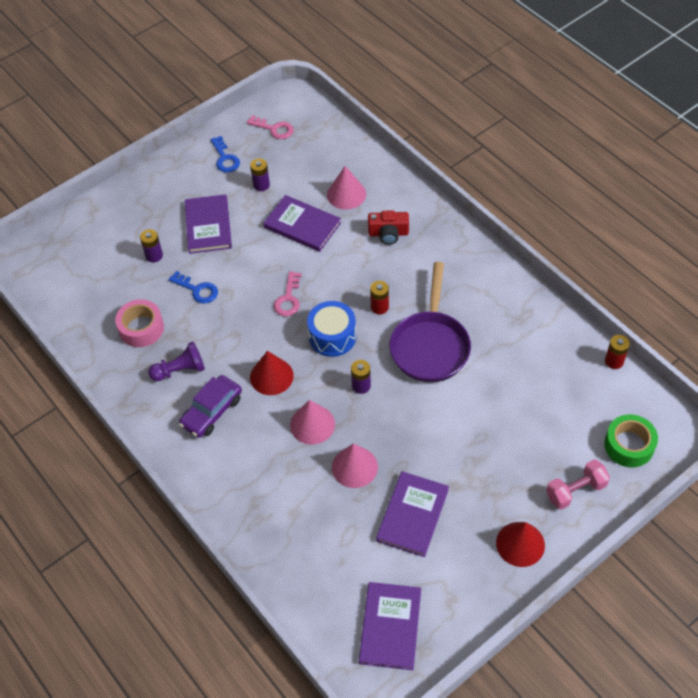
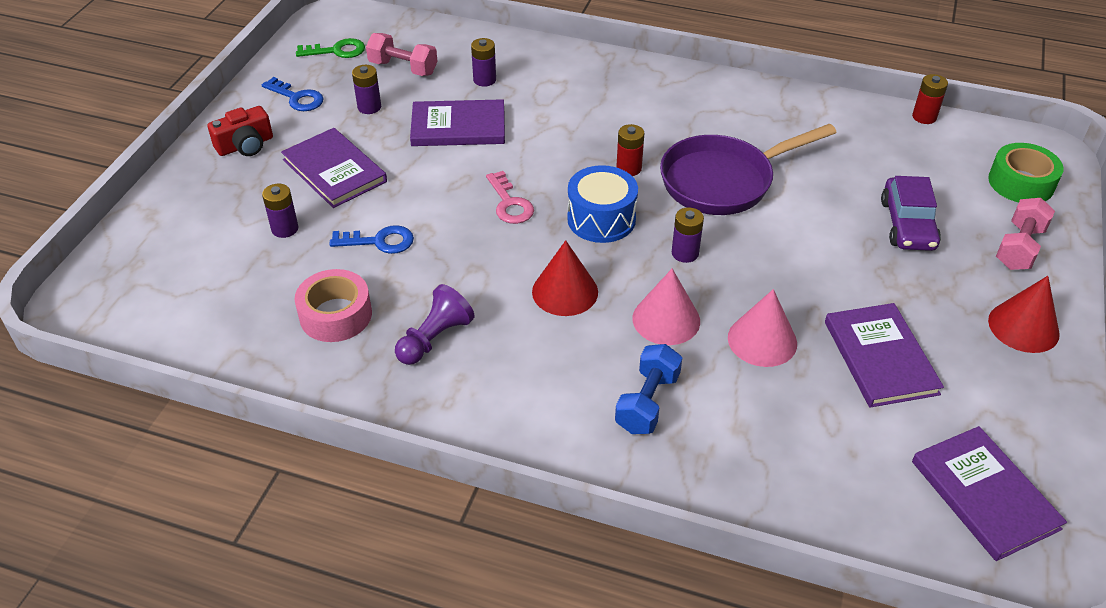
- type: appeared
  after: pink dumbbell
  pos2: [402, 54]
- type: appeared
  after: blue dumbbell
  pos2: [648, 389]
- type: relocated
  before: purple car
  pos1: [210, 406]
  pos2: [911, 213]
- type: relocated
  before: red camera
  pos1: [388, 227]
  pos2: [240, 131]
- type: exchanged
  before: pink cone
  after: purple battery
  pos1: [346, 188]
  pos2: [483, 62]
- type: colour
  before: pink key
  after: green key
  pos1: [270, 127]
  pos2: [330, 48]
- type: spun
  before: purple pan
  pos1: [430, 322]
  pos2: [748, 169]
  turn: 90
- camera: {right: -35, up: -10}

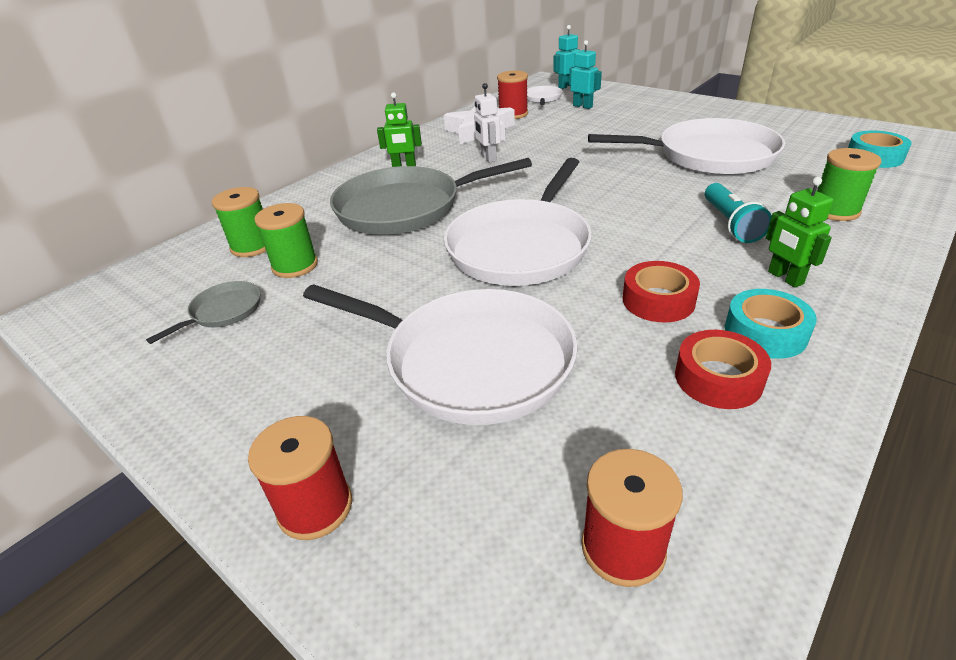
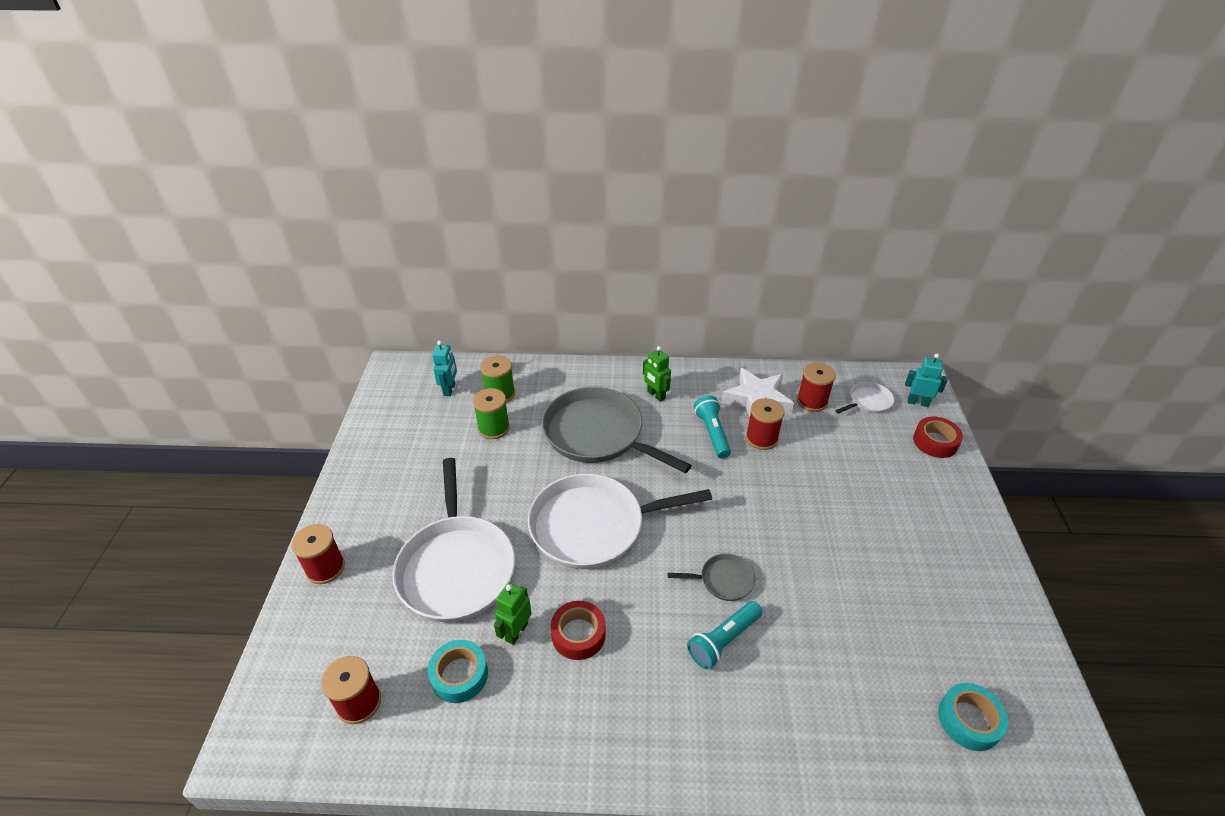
- type: missing
  before: white pan
  pos1: [686, 146]
- type: missing
  before: green spool
  pos1: [849, 184]
- type: appeared
  after: red spool
  pos2: [765, 424]
- type: relocated
  before: grey pan
  pos1: [203, 312]
  pos2: [712, 577]
- type: relocated
  before: turquoise robot
  pos1: [585, 74]
  pos2: [444, 368]
- type: relocated
  before: red tape
  pos1: [723, 369]
  pos2: [938, 437]
- type: relocated
  before: turquoise tape
  pos1: [771, 324]
  pos2: [458, 671]
- type: relocated
  before: green robot
  pos1: [799, 232]
  pos2: [513, 614]
- type: exchanged
  before: white robot
  after: turquoise flashlight
  pos1: [487, 123]
  pos2: [712, 426]
- camera: {right: 50, up: 5}

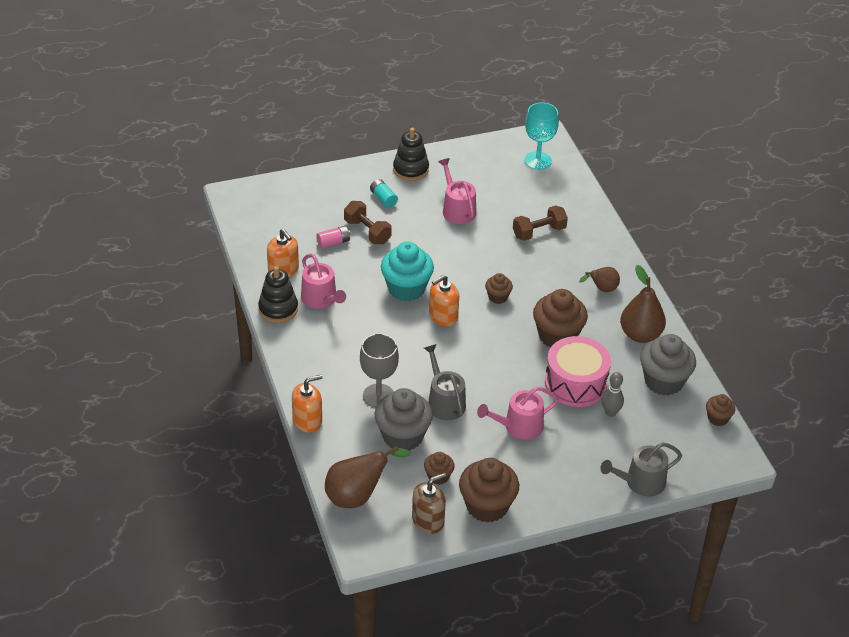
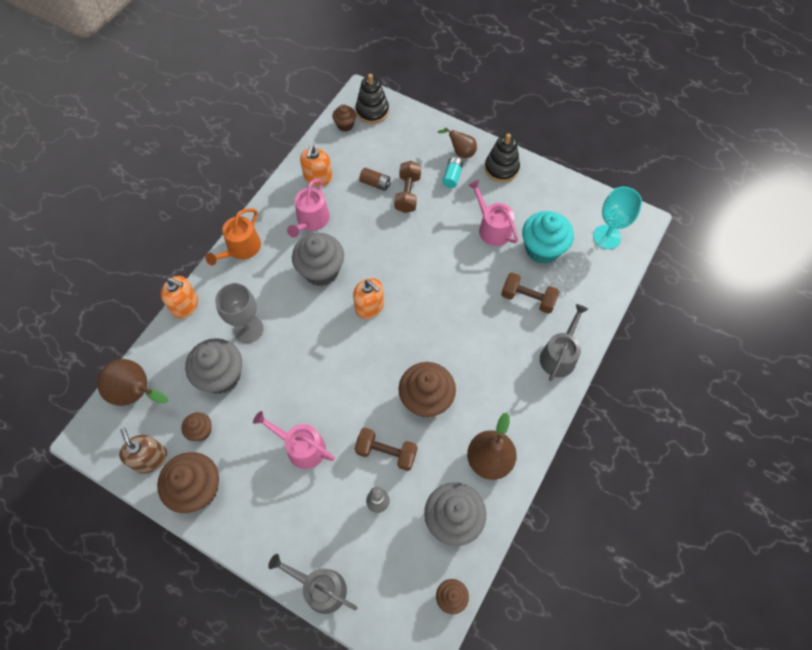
- type: appeared
  after: orange watering can
  pos2: [233, 236]
- type: appeared
  after: grey cupcake
  pos2: [318, 259]
- type: relocated
  before: black stacking toy
  pos1: [278, 294]
  pos2: [372, 99]
- type: relocated
  before: turquoise cupcake
  pos1: [407, 271]
  pos2: [548, 237]
- type: relocated
  before: grey watering can
  pos1: [445, 382]
  pos2: [564, 342]
- type: relocated
  before: brown cupcake
  pos1: [499, 288]
  pos2: [344, 117]
- type: relocated
  before: brown pear
  pos1: [599, 279]
  pos2: [457, 142]
- type: exchanged
  before: pink drum
  after: brown dumbbell
  pos1: [578, 371]
  pos2: [386, 449]
- type: colour
  before: pink battery
  after: brown battery
  pos1: [333, 237]
  pos2: [374, 179]
- type: spun
  before: brown soap dispenser
  pos1: [429, 503]
  pos2: [143, 451]
  turn: -135
- type: spun
  before: orange soap dispenser
  pos1: [444, 300]
  pos2: [368, 298]
  turn: -150
- type: spun
  before: pink watering can
  pos1: [457, 191]
  pos2: [493, 213]
  turn: -60
- camera: {right: 50, up: 20}

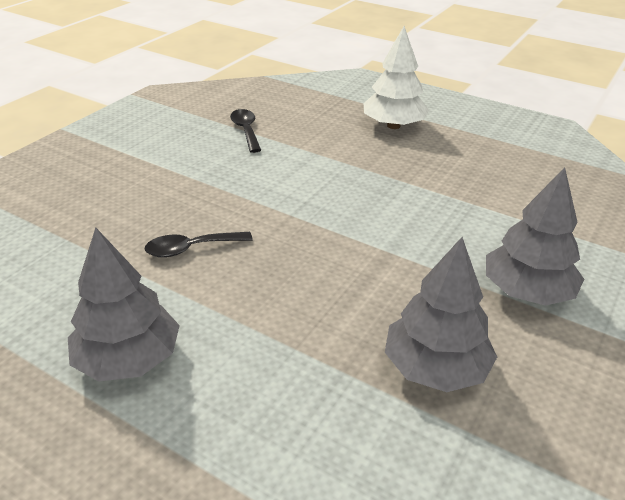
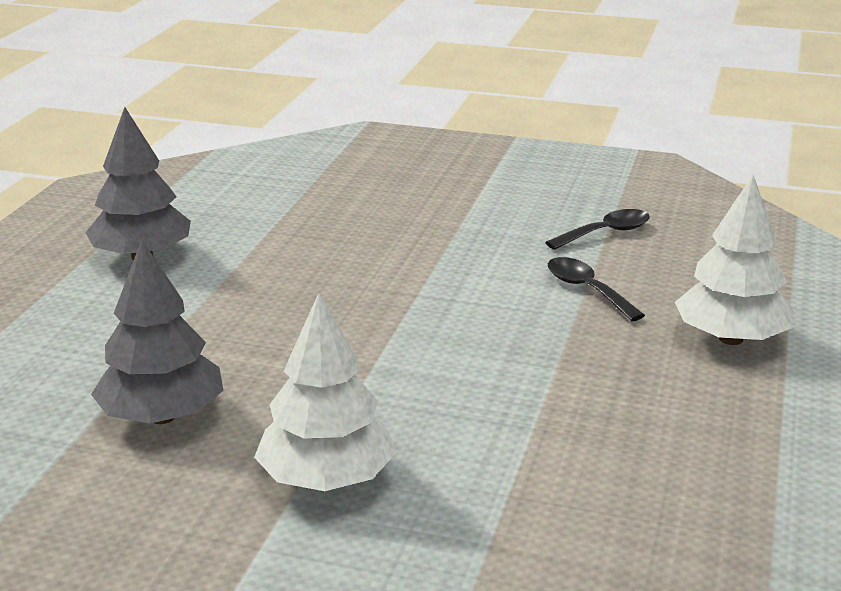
- type: relocated
  before: black spoon
  pos1: [198, 244]
  pos2: [596, 289]
- type: colour
  before: grey tree
  after: white tree
  pos1: [535, 236]
  pos2: [325, 392]
- camera: {right: 75, up: -10}

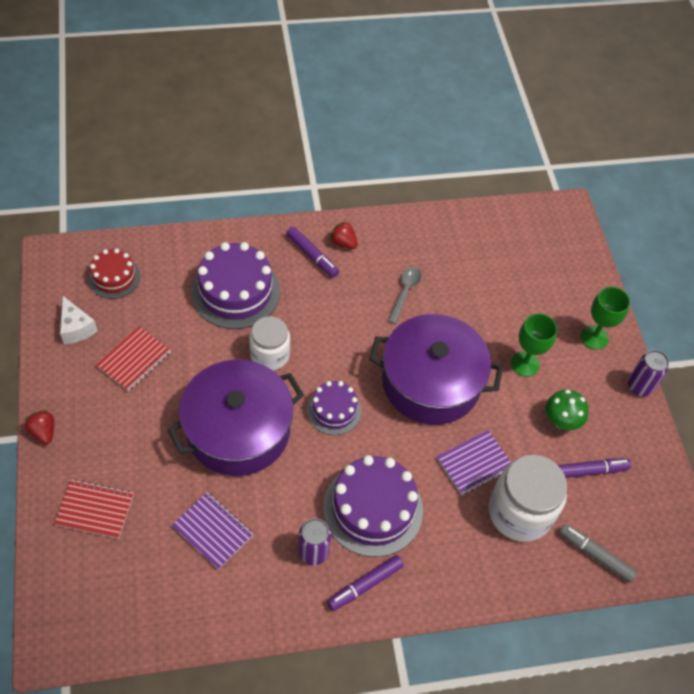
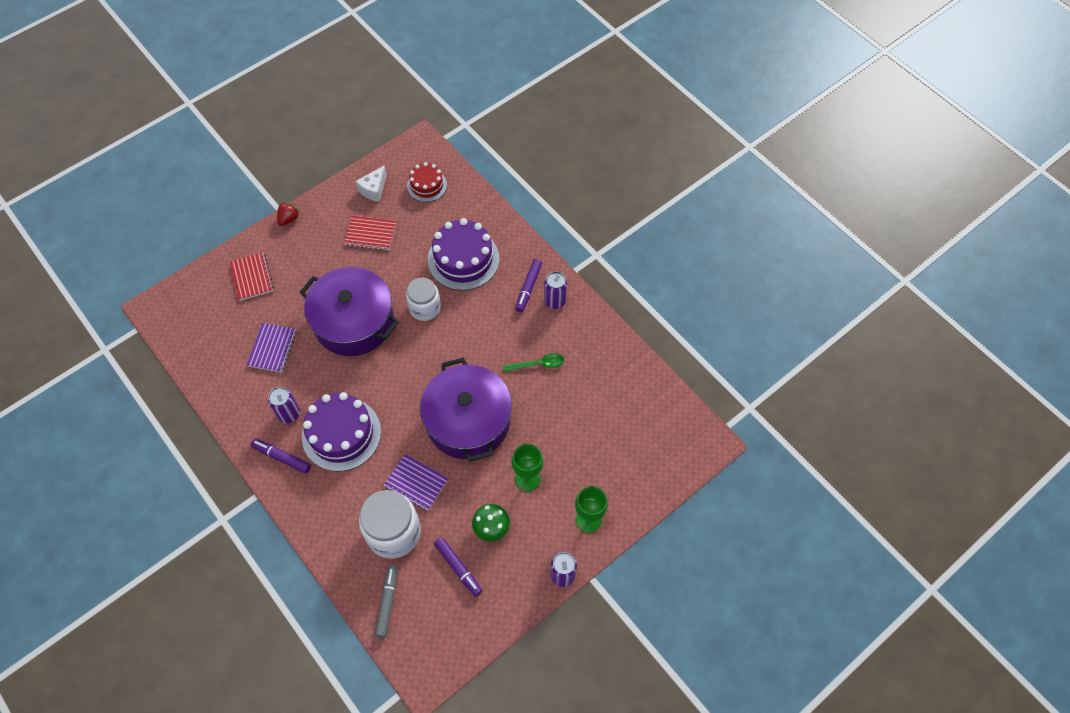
- type: missing
  before: purple cake
  pos1: [334, 408]
- type: exchanged
  before: red strawberry
  after: purple can
  pos1: [343, 235]
  pos2: [555, 290]
- type: colour
  before: grey spoon
  after: green spoon
  pos1: [404, 295]
  pos2: [533, 362]
- camera: {right: 65, up: 5}

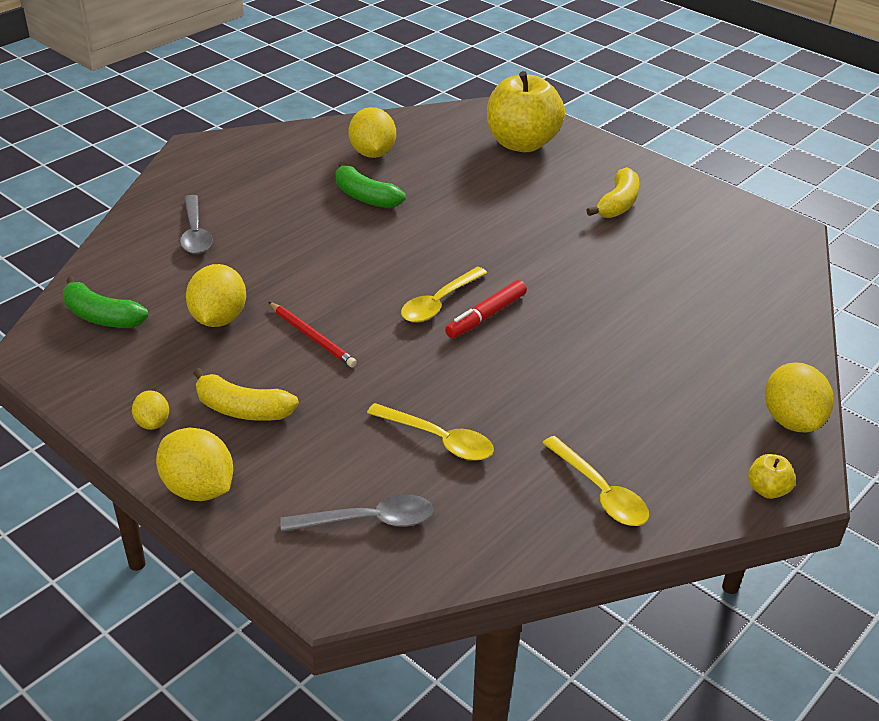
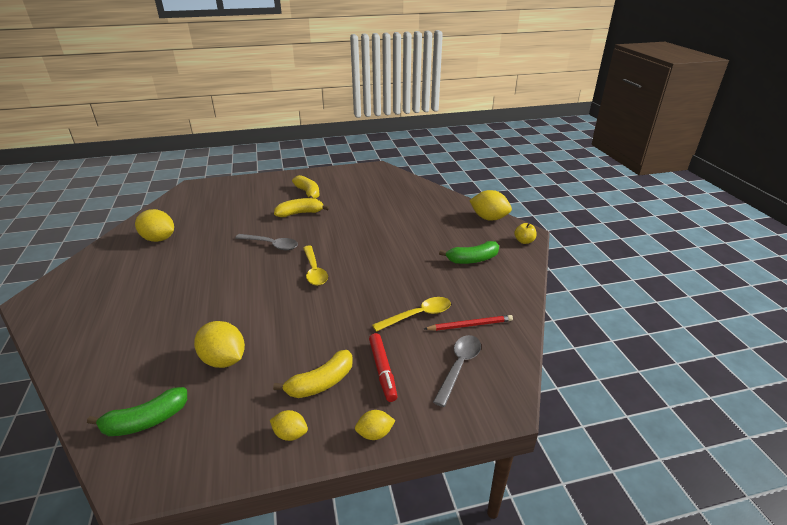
- type: missing
  before: yellow apple
  pos1: [526, 111]
- type: missing
  before: yellow spoon
  pos1: [595, 481]
- type: appeared
  after: yellow banana
  pos2: [301, 207]
- type: relocated
  before: grey spoon
  pos1: [196, 224]
  pos2: [266, 242]
- type: relocated
  before: red pencil
  pos1: [313, 335]
  pos2: [468, 323]
- type: relocated
  before: green banana
  pos1: [370, 185]
  pos2: [469, 252]
- type: relocated
  before: red marker
  pos1: [486, 309]
  pos2: [383, 367]
- type: size
  before: yellow lemon
  pos1: [194, 464]
  pos2: [375, 425]
  scale: 0.55
- camera: {right: -55, up: -5}

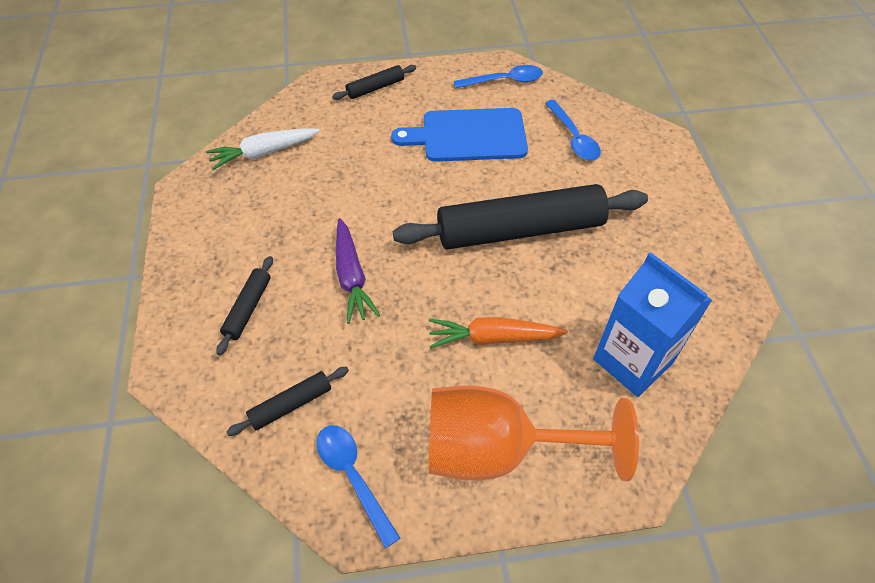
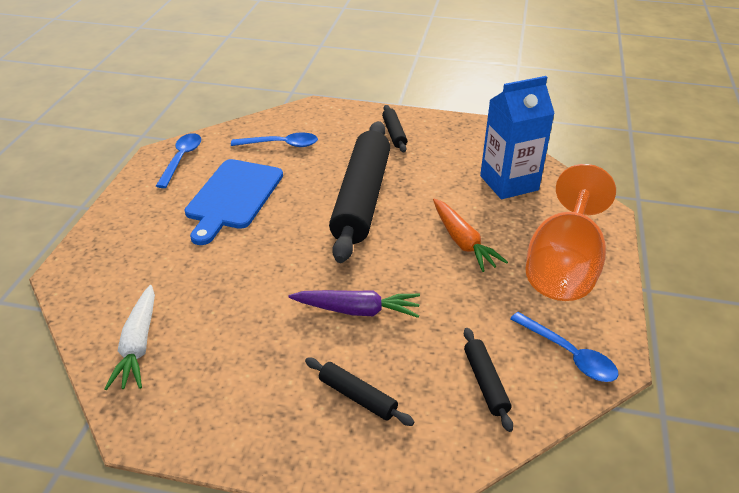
- type: relocated
  before: black rolling pin
  pos1: [374, 82]
  pos2: [394, 129]
- type: spun
  before: blue spoon
  pos1: [358, 486]
  pos2: [564, 347]
  turn: -120
- type: spun
  before: orange carrot
  pos1: [498, 333]
  pos2: [470, 235]
  turn: -45
- camera: {right: -70, up: -15}

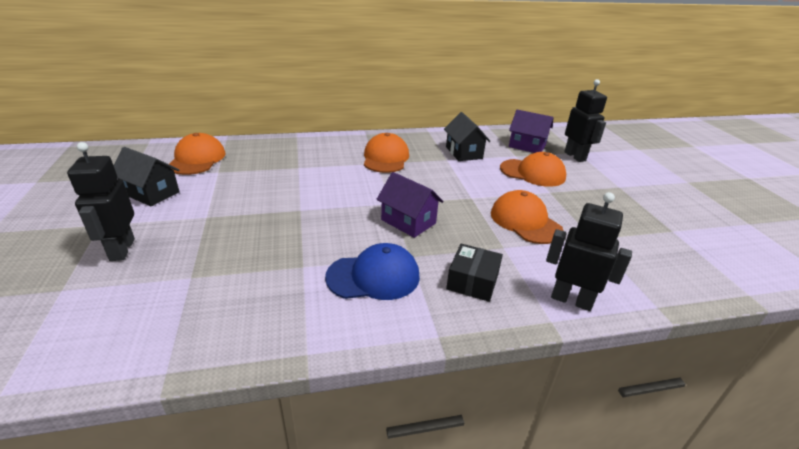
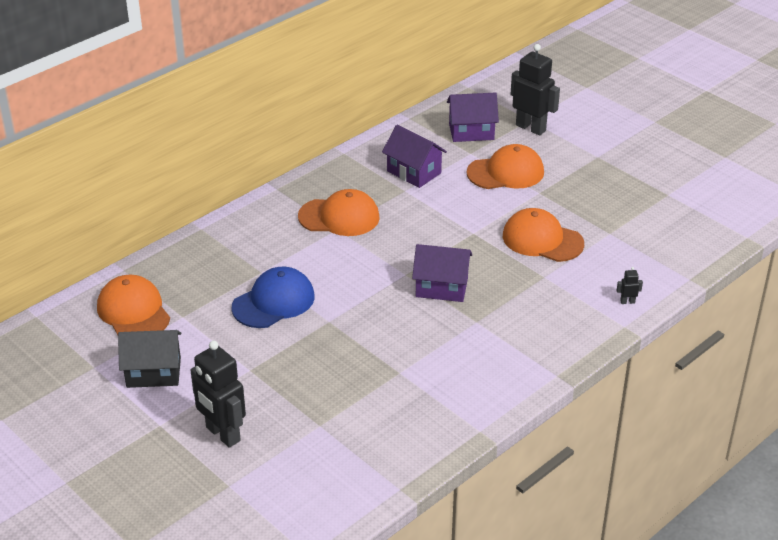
- type: missing
  before: black box
  pos1: [474, 273]
- type: relocated
  before: blue cap
  pos1: [372, 271]
  pos2: [273, 297]
- type: colour
  before: black house
  after: purple house
  pos1: [467, 136]
  pos2: [414, 156]
- type: spun
  before: orange cap
  pos1: [386, 153]
  pos2: [339, 212]
  turn: 120
- type: size
  before: black robot
  pos1: [589, 251]
  pos2: [629, 285]
  scale: 0.4
- camera: {right: -30, up: 5}

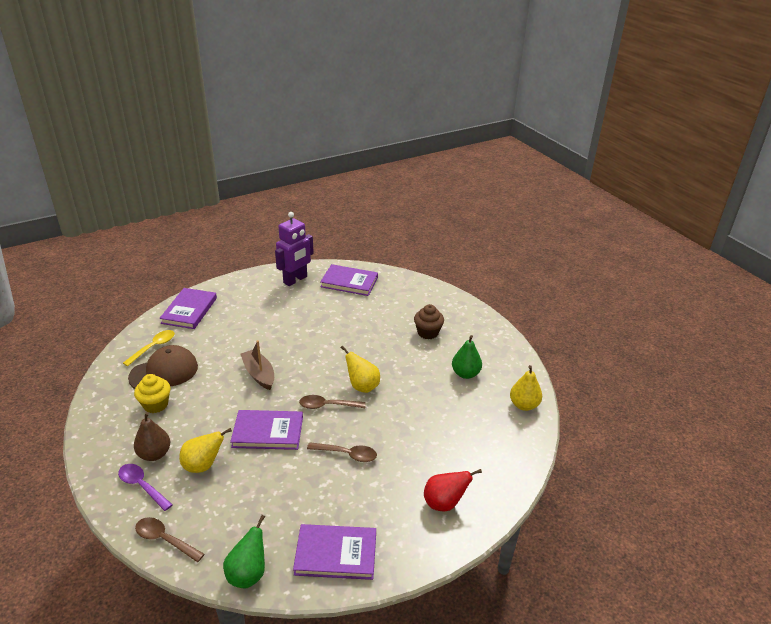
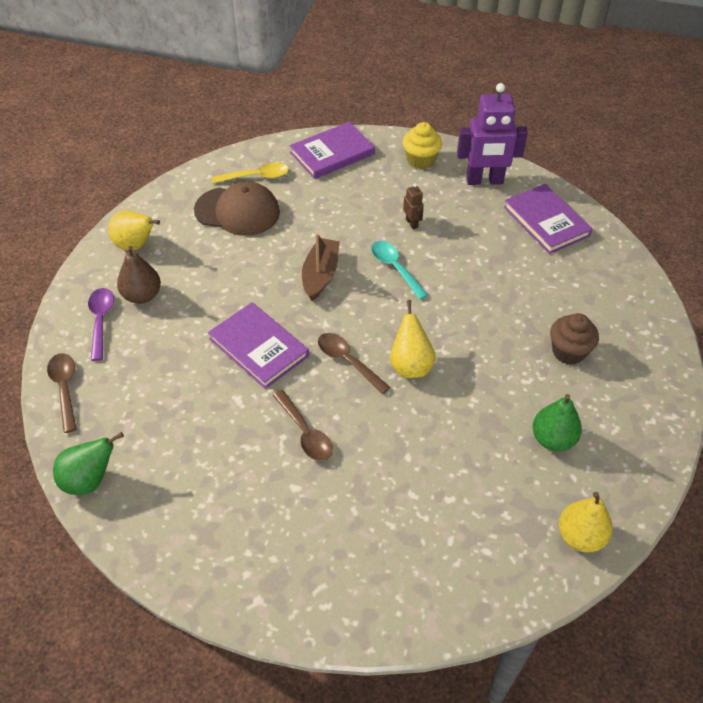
- type: missing
  before: purple book
  pos1: [334, 552]
- type: missing
  before: red pear
  pos1: [453, 490]
- type: appeared
  after: turquoise spoon
  pos2: [399, 270]
- type: appeared
  after: brown robot
  pos2: [413, 206]
- type: relocated
  before: yellow cupcake
  pos1: [152, 393]
  pos2: [422, 145]
- type: relocated
  before: yellow pear
  pos1: [205, 450]
  pos2: [134, 230]
- camera: {right: 45, up: 15}

